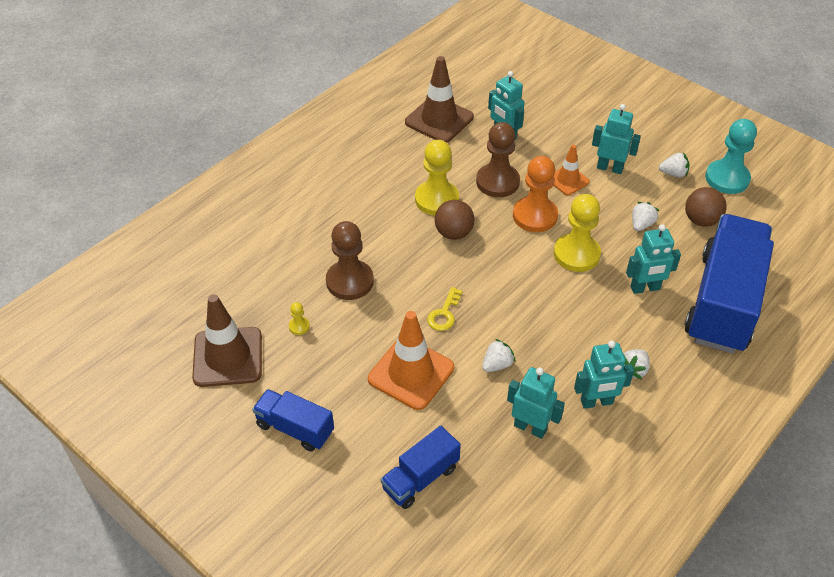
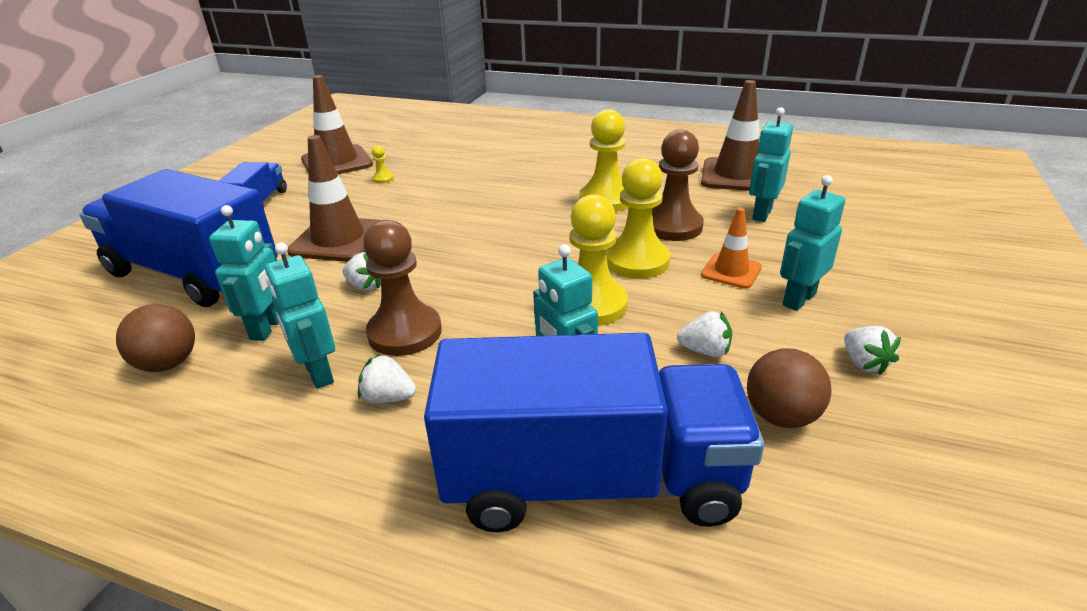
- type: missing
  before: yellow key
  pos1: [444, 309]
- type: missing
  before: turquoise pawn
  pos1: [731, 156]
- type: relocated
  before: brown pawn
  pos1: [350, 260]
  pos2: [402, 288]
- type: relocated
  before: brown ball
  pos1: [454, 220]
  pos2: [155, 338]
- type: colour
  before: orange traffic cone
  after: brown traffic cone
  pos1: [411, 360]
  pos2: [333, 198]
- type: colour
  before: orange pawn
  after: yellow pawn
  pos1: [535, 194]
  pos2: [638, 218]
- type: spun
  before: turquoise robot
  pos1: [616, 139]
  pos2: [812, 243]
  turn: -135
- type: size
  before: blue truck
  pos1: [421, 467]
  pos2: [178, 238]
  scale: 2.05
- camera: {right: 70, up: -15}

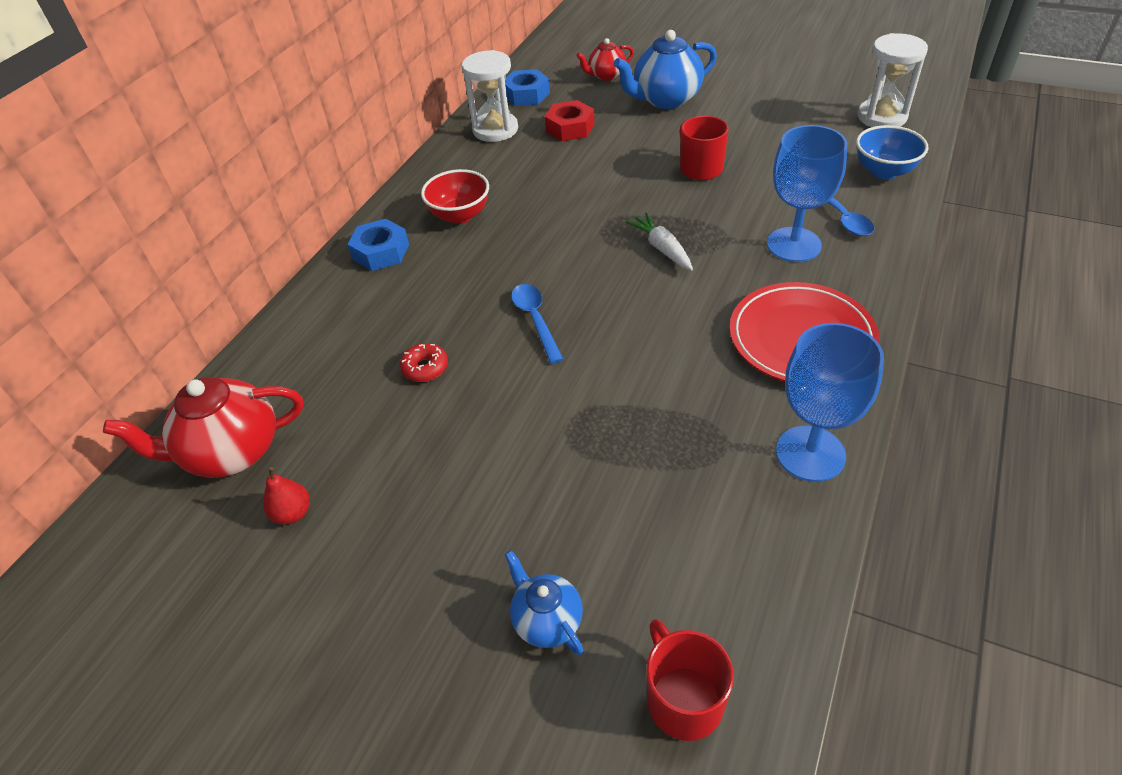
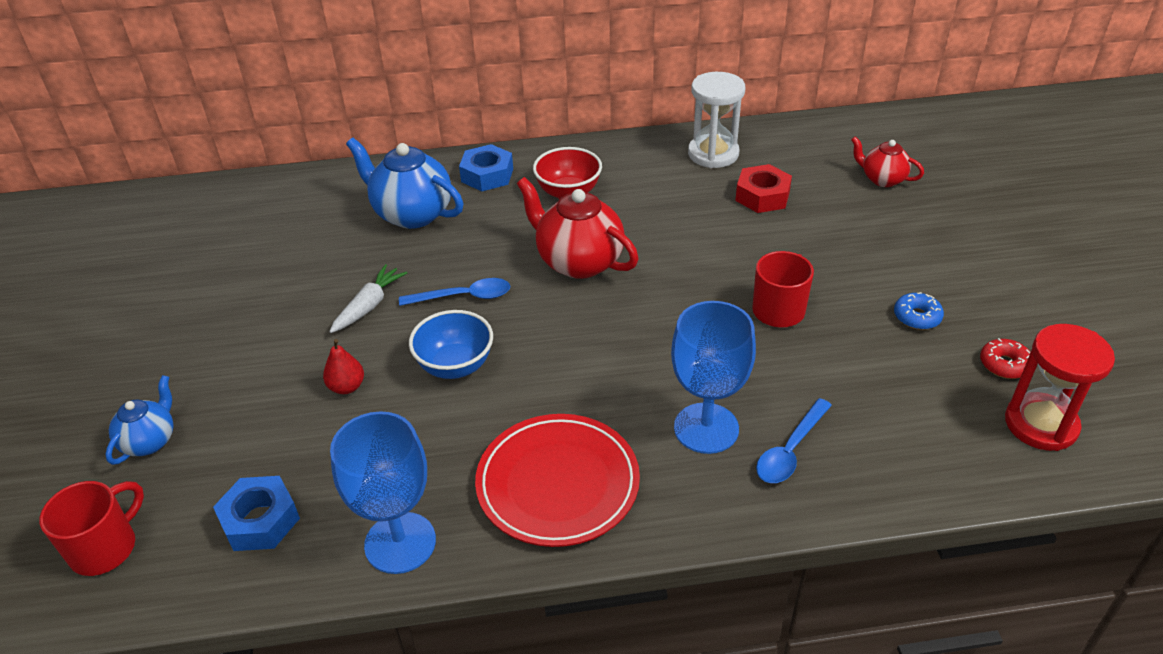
- type: appeared
  after: blue donut
  pos2: [919, 311]
- type: relocated
  before: red teapot
  pos1: [203, 427]
  pos2: [577, 228]
- type: relocated
  before: red pear
  pos1: [286, 495]
  pos2: [343, 366]
- type: relocated
  before: red donut
  pos1: [424, 362]
  pos2: [1005, 358]
- type: relocated
  before: blue nut
  pos1: [527, 87]
  pos2: [256, 513]
- type: relocated
  before: blue teapot
  pos1: [665, 69]
  pos2: [404, 183]
- type: relocated
  before: white carrot
  pos1: [659, 241]
  pos2: [368, 298]
- type: relocated
  before: blue bowl
  pos1: [892, 152]
  pos2: [451, 344]
- type: colour
  before: white hourglass
  after: red hourglass
  pos1: [892, 80]
  pos2: [1060, 387]
- type: spun
  before: blue spoon
  pos1: [537, 324]
  pos2: [454, 292]
  turn: 45
- camera: {right: 55, up: -5}

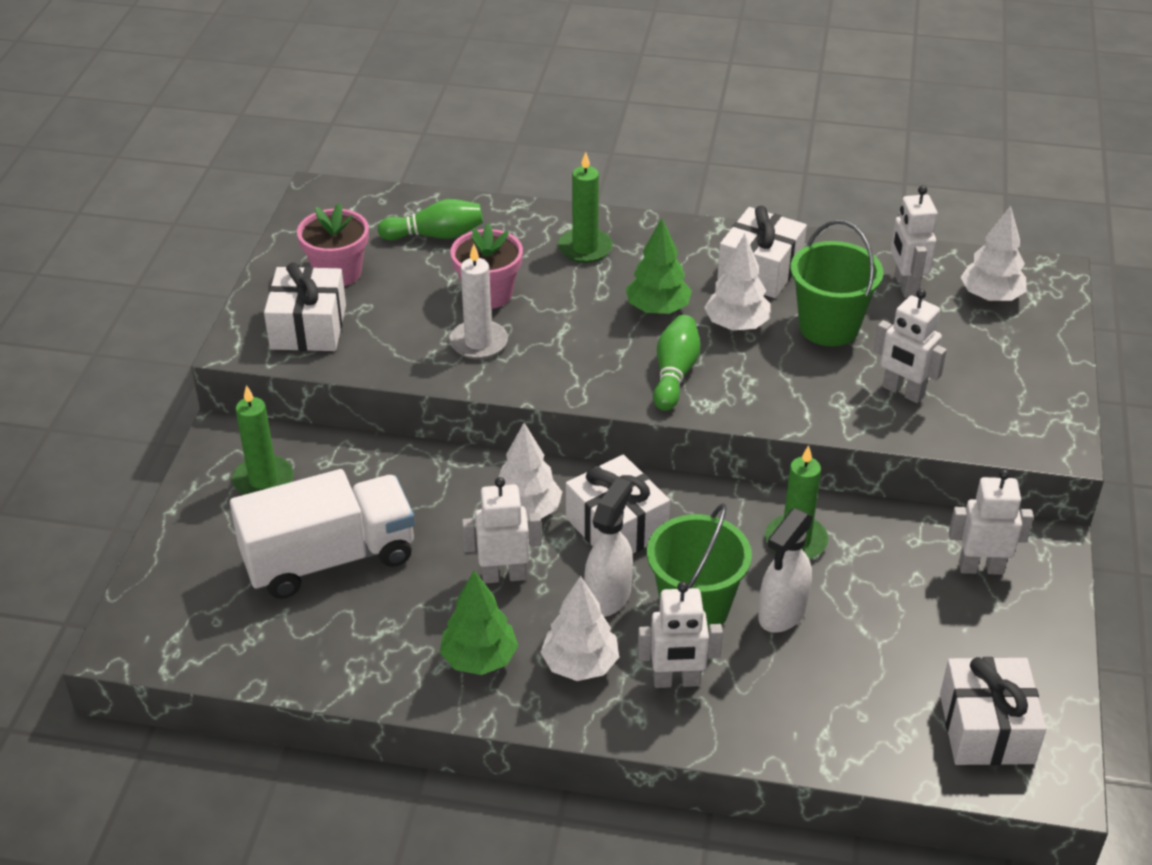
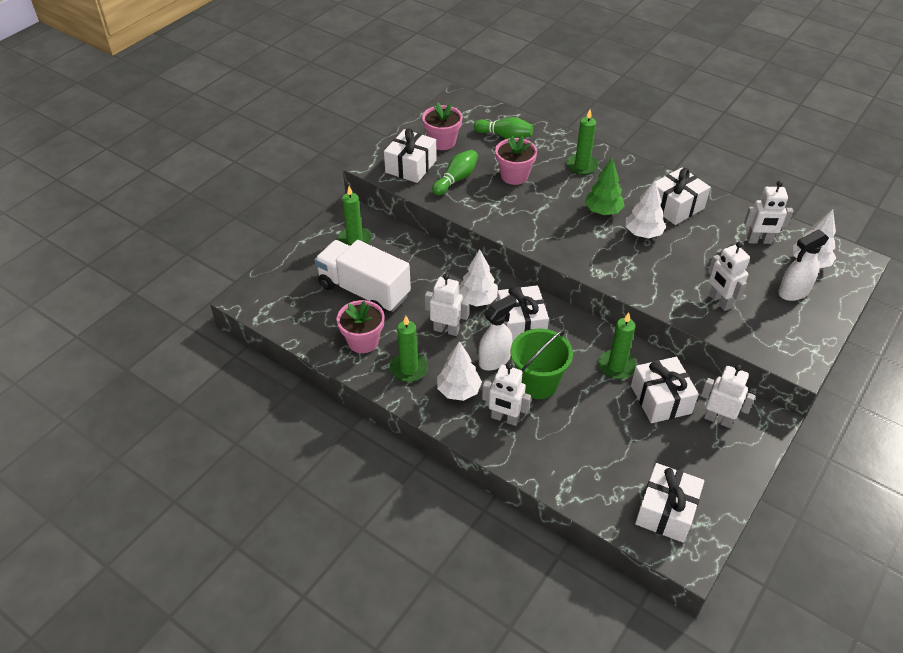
- type: missing
  before: white candle
  pos1: [478, 301]
- type: missing
  before: green bucket
  pos1: [836, 283]
- type: appeared
  after: pink flower pot
  pos2: [360, 326]
- type: appeared
  after: white gift
  pos2: [665, 390]
- type: relocated
  before: green bowling pin
  pos1: [676, 363]
  pos2: [455, 172]
- type: relocated
  before: white spray bottle
  pos1: [785, 570]
  pos2: [803, 265]
- type: exchanged
  before: green tree
  after: green candle
  pos1: [479, 622]
  pos2: [409, 349]
- type: spun
  before: white truck
  pos1: [322, 534]
  pos2: [362, 276]
  turn: -150
- type: spun
  before: white robot
  pos1: [914, 242]
  pos2: [769, 212]
  turn: -105
- camera: {right: 25, up: 5}

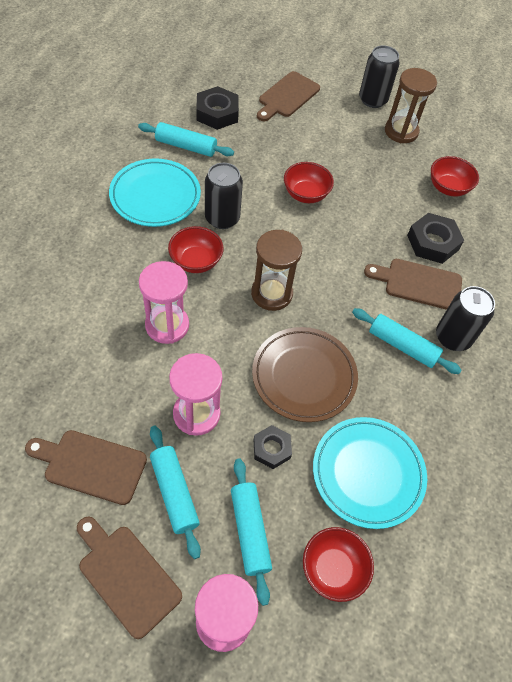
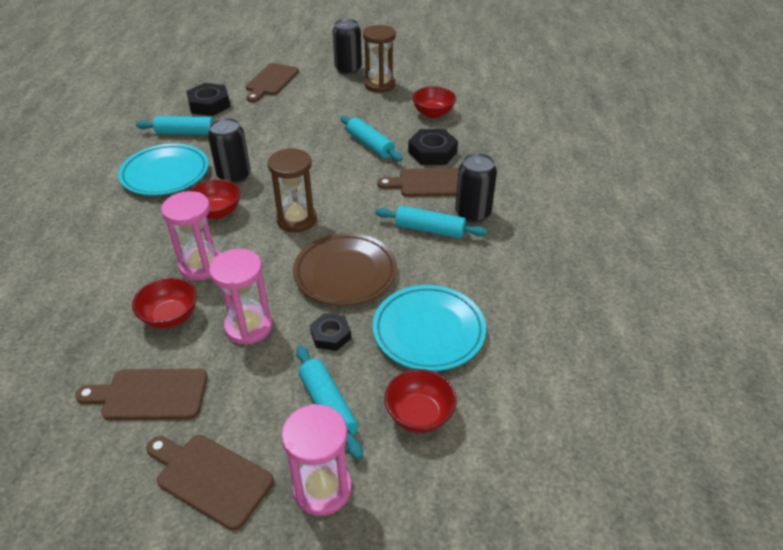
- type: relocated
  before: turquoise rolling pin
  pos1: [175, 492]
  pos2: [371, 138]
- type: relocated
  before: red bowl
  pos1: [309, 182]
  pos2: [164, 302]
- camera: {right: -10, up: -15}

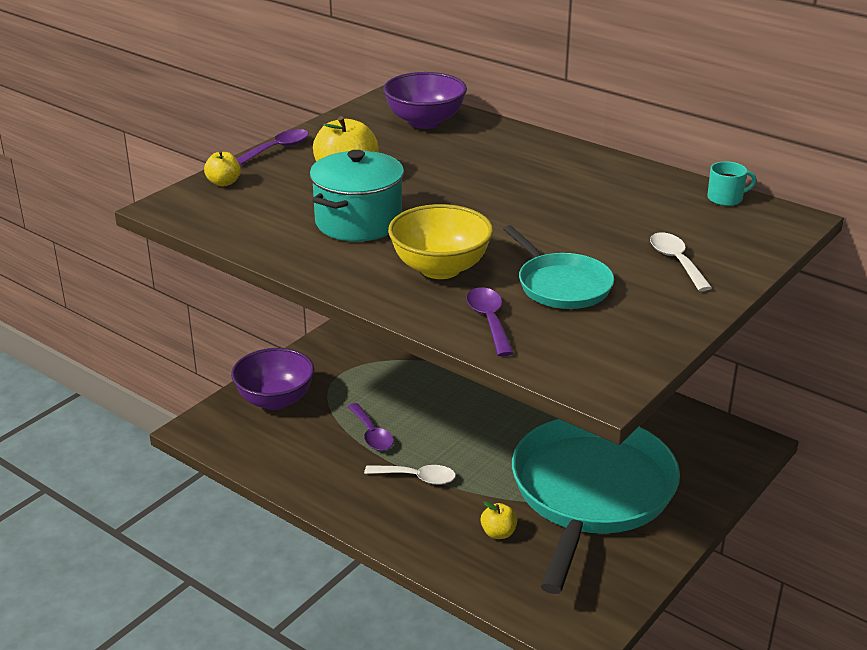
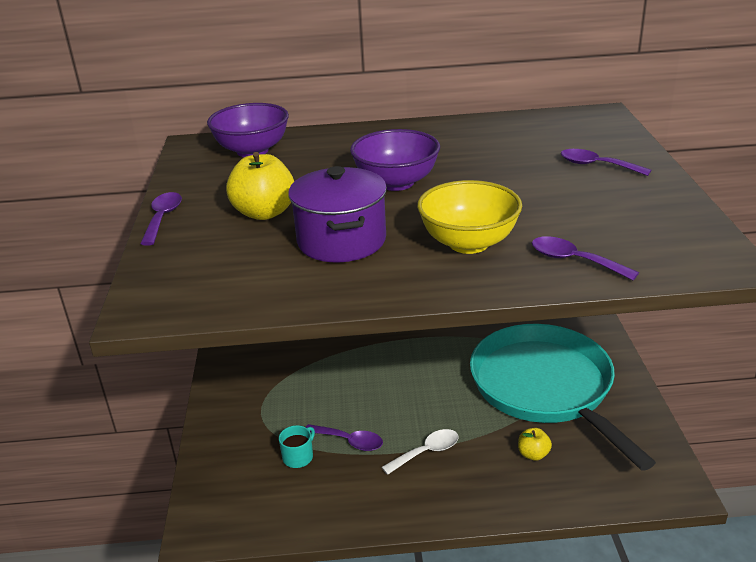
- type: missing
  before: yellow apple
  pos1: [222, 168]
- type: missing
  before: turquoise pan
  pos1: [558, 267]
- type: relocated
  before: purple bowl
  pos1: [272, 379]
  pos2: [395, 160]
- type: relocated
  before: turquoise mug
  pos1: [731, 183]
  pos2: [297, 446]
- type: colour
  before: turquoise pot
  after: purple pot
  pos1: [357, 196]
  pos2: [337, 214]
- type: colour
  before: white spoon
  after: purple spoon
  pos1: [681, 261]
  pos2: [606, 162]
- camera: {right: -40, up: 0}

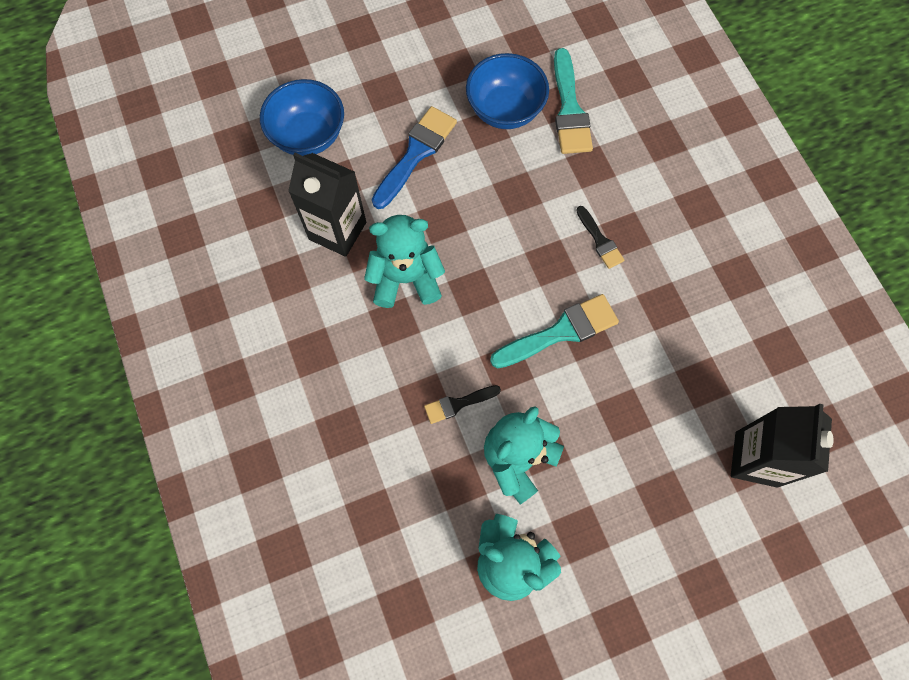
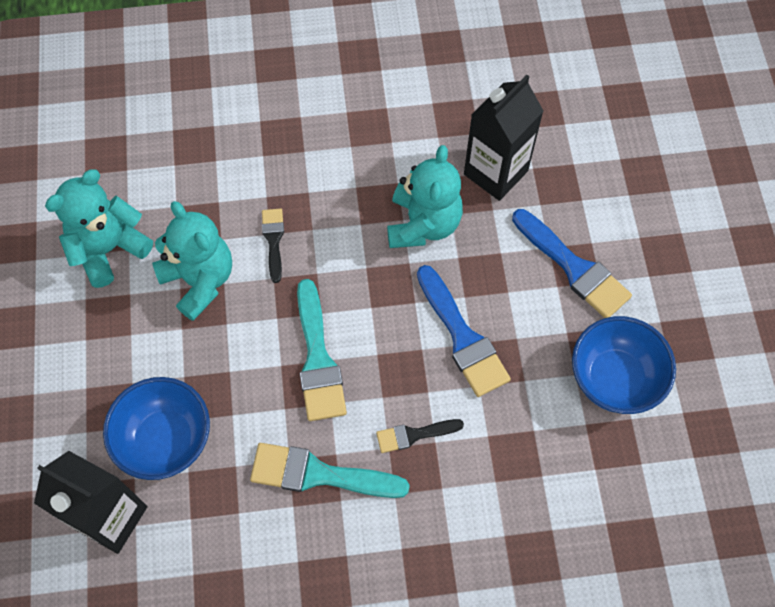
- type: appeared
  after: blue brush
  pos2: [464, 331]
- type: relocated
  before: blue bowl
  pos1: [302, 117]
  pos2: [156, 428]
- type: relocated
  before: turquoise brush
  pos1: [573, 101]
  pos2: [330, 470]
- camera: {right: 105, up: -5}

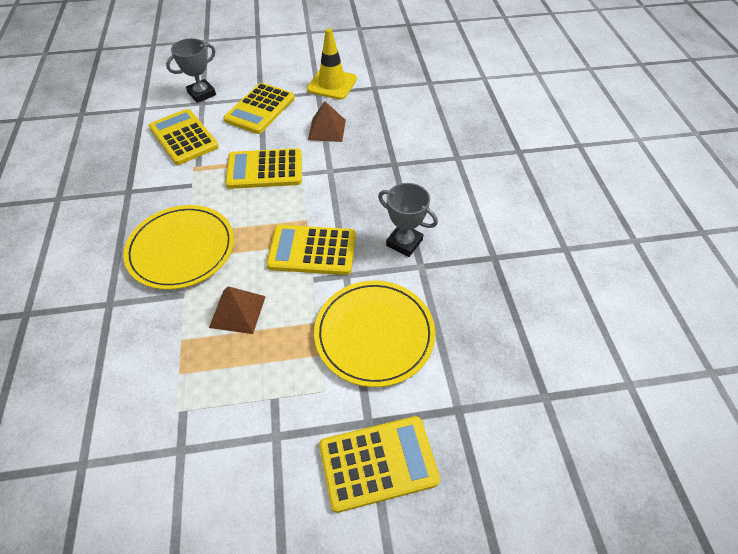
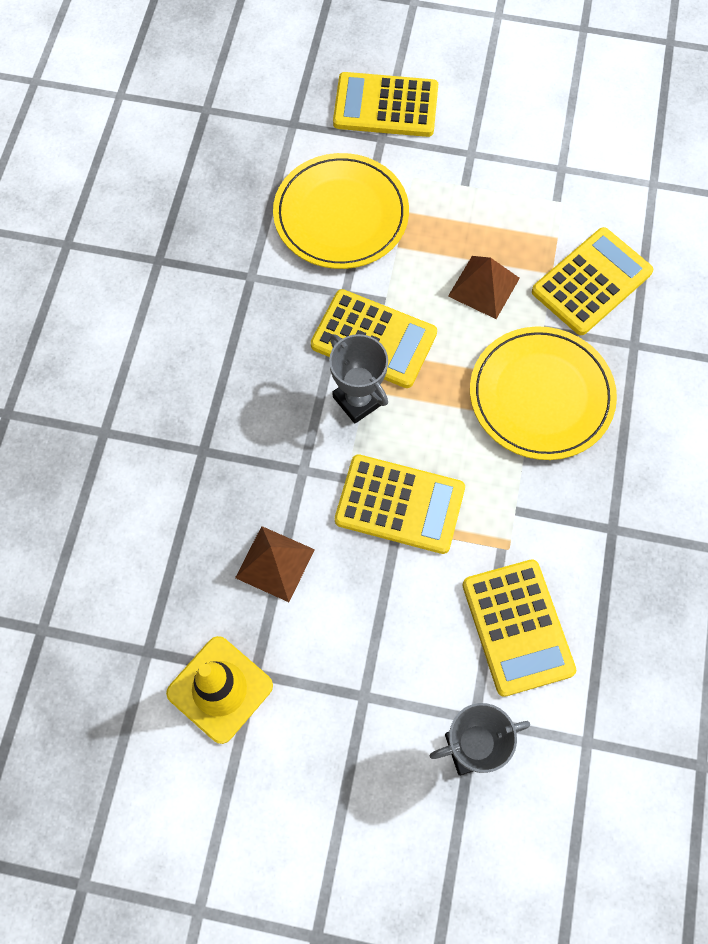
- type: relocated
  before: yellow calculator
  pos1: [259, 108]
  pos2: [592, 281]
- type: relocated
  before: grey trophy
  pos1: [408, 220]
  pos2: [358, 379]
- camera: {right: -160, up: 15}

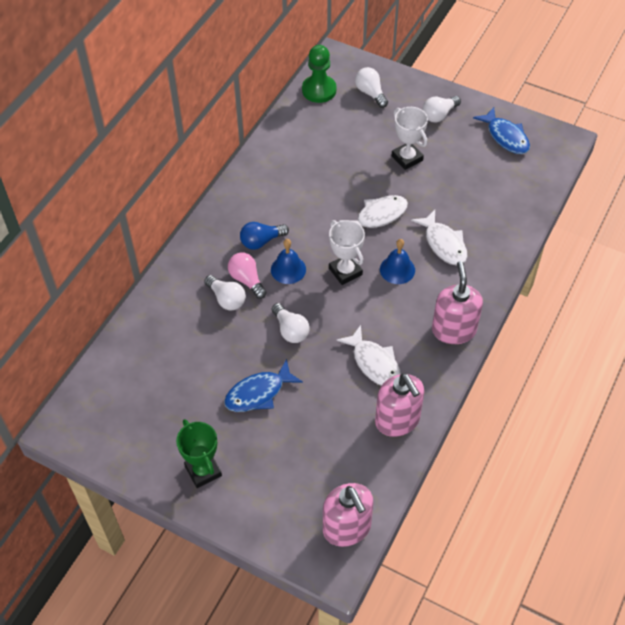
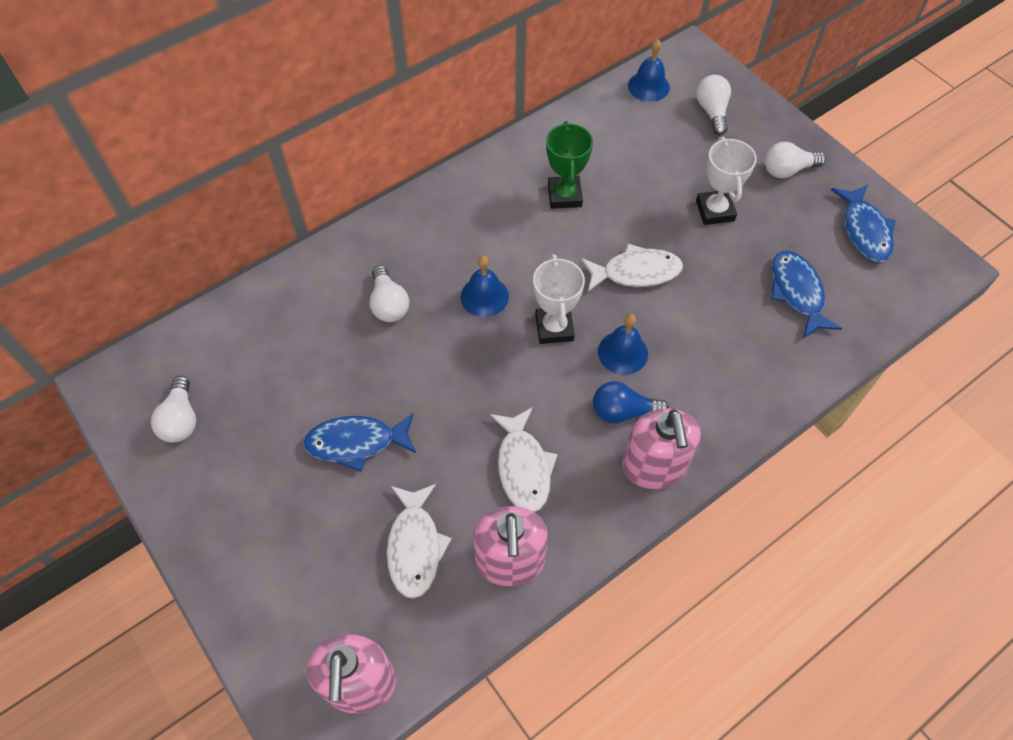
- type: missing
  before: pink light bulb
  pos1: [247, 276]
- type: appeared
  after: blue fish
  pos2: [806, 295]
- type: relocated
  before: green trophy
  pos1: [199, 453]
  pos2: [569, 165]
- type: relocated
  before: blue light bulb
  pos1: [264, 236]
  pos2: [631, 402]
- type: relocated
  before: white light bulb
  pos1: [291, 323]
  pos2: [173, 409]
- type: relocated
  before: white fish
  pos1: [439, 238]
  pos2: [419, 541]
- type: exchanged
  before: green pawn
  after: blue bell
  pos1: [319, 74]
  pos2: [649, 70]
- type: spun
  before: pink soap dispenser
  pos1: [457, 302]
  pos2: [661, 449]
  turn: 150
- camera: {right: 25, up: 5}

